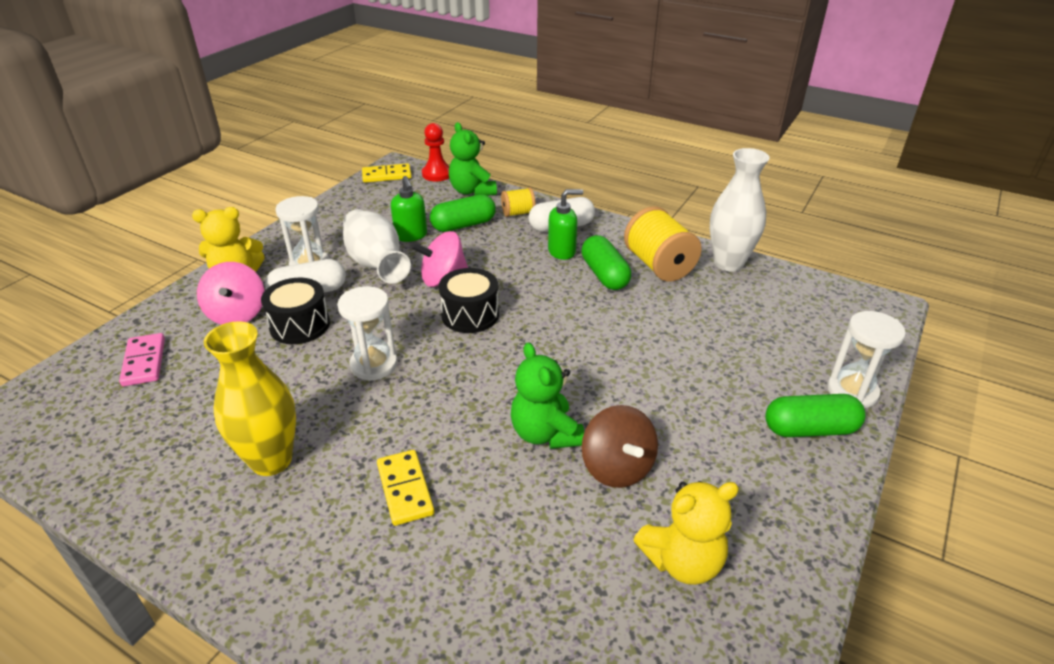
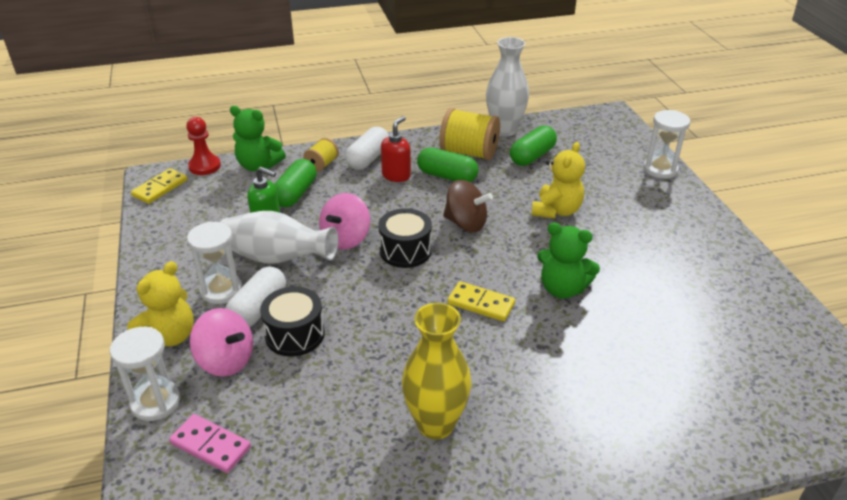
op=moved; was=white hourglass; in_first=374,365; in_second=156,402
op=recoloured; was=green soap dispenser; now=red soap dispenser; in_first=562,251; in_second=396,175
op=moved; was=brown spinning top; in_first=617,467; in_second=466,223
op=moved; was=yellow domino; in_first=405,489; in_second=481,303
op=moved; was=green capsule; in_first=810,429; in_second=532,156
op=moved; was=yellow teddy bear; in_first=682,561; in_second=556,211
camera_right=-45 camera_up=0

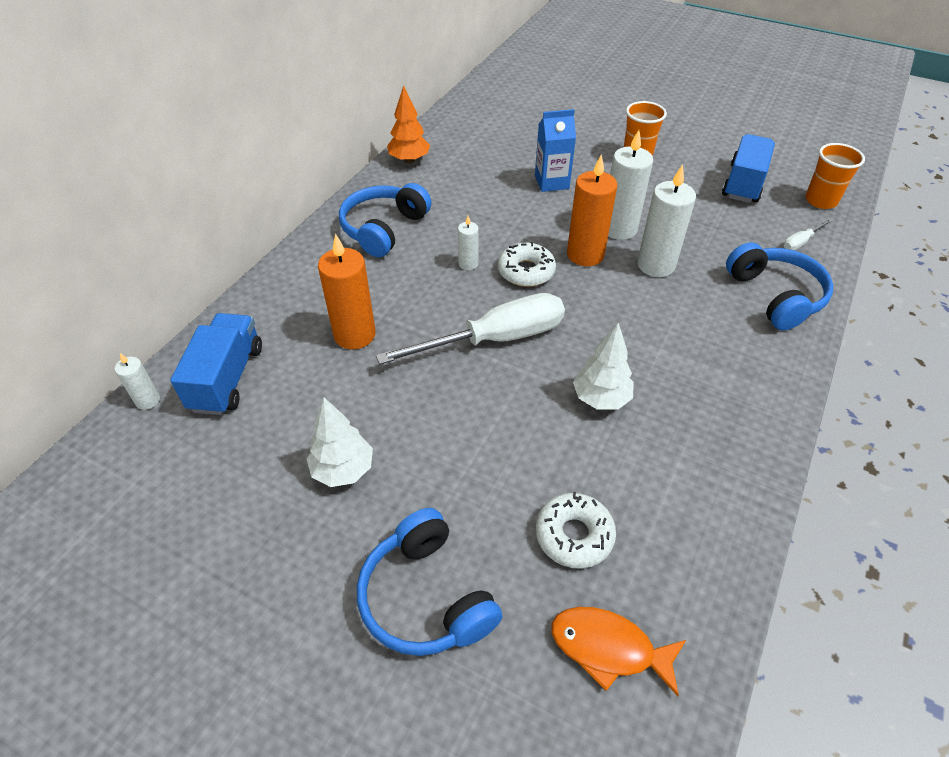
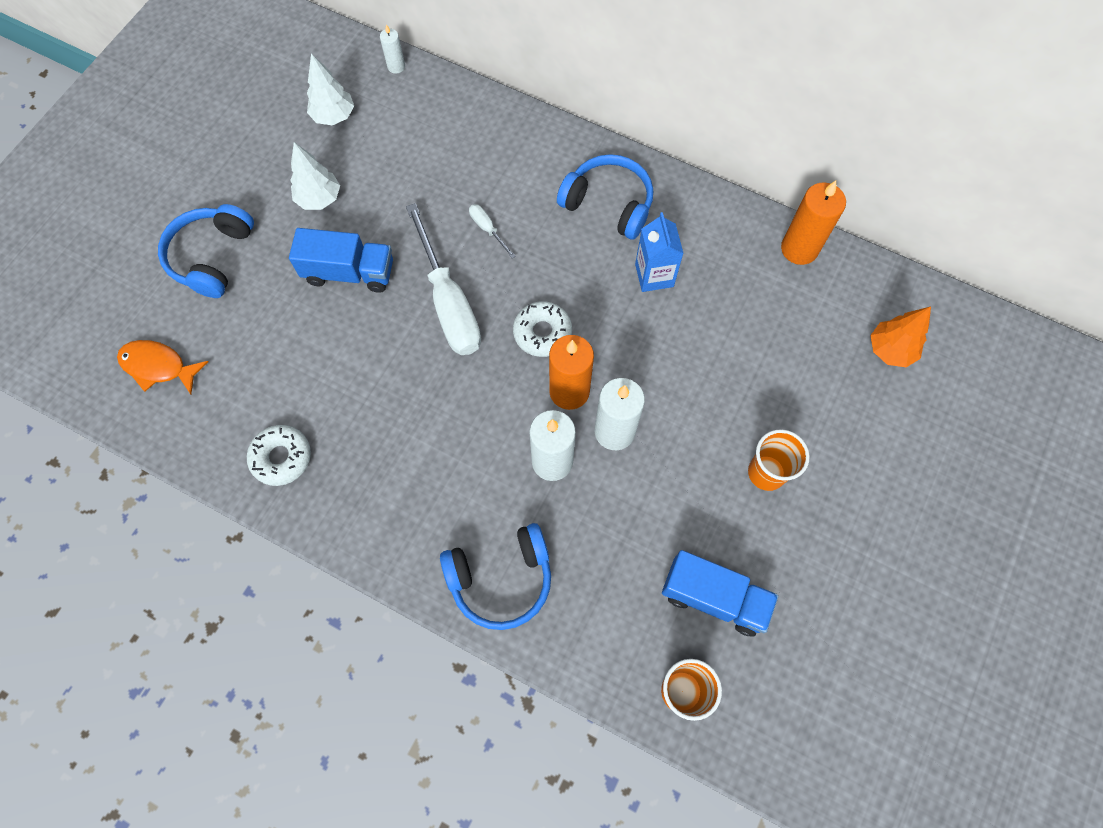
op=turned; was=orange fish; in_first=609,648; in_second=158,366; clockwise=-90
op=turned; was=blue headphones; in_first=426,597; in_second=212,257; clockwise=-45
op=moved; was=white donut; in_first=574,535; in_second=281,457
op=moved; was=blue truck; in_first=227,378; in_second=349,272
op=moved; was=white tree; in_first=601,398; in_second=334,116
op=moved; was=white screwdriver; in_first=801,242; in_second=487,229
op=moved; was=blue carton; in_first=551,182; in_second=654,275
op=moved; was=orange candle; in_first=354,335; in_second=799,249
op=moved; was=orange tree; in_first=409,160; in_second=890,350
op=removed; was=white candle; in_first=468,264
camera_right=90 camera_up=20

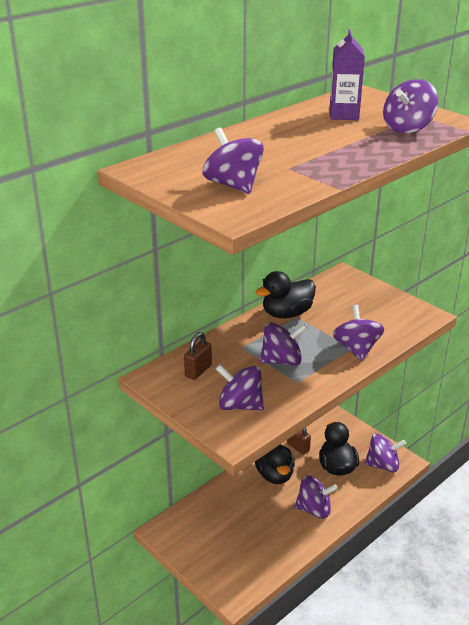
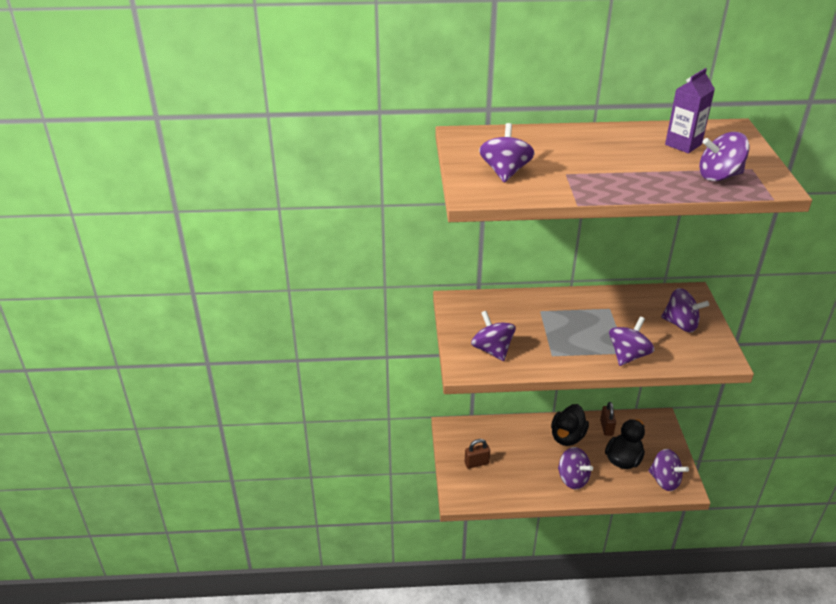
op=moved; was=brown padlock; in_first=198,371; in_second=476,463
op=moved; was=purple spinning top; in_first=282,361; in_second=680,324
op=removed; was=black duck; in_first=287,314
camera_right=40 camera_up=5

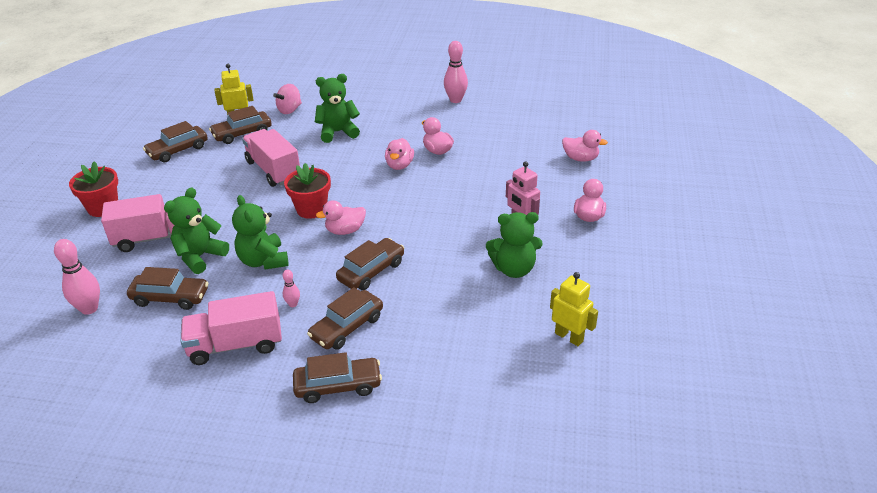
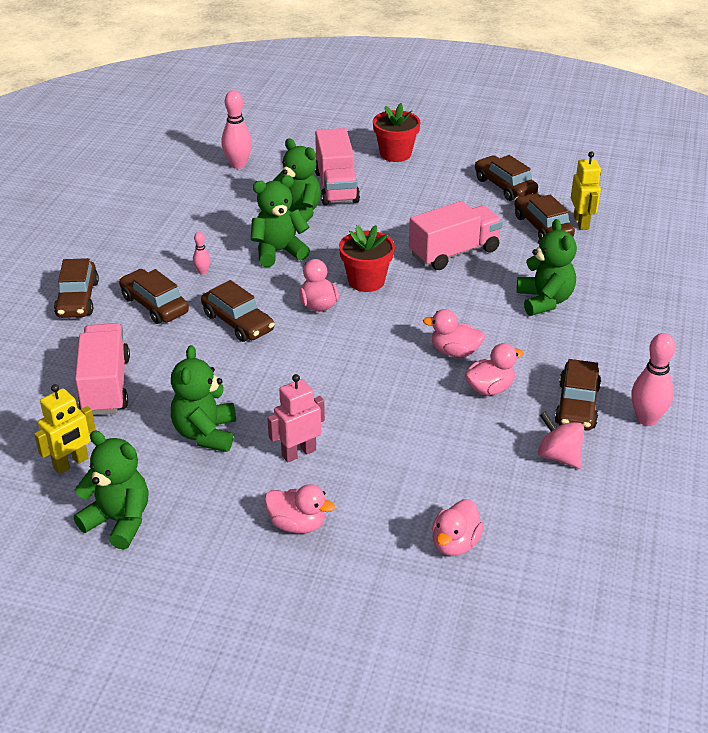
op=added; now=green teddy bear; in_second=119,521
op=moved; was=pink truck; in_first=236,345; in_second=106,386
op=moved; was=pink spinning top; in_first=289,110; in_second=559,456
op=moved; was=brown car; in_first=170,298; in_second=576,405
camera_right=95 camera_up=0

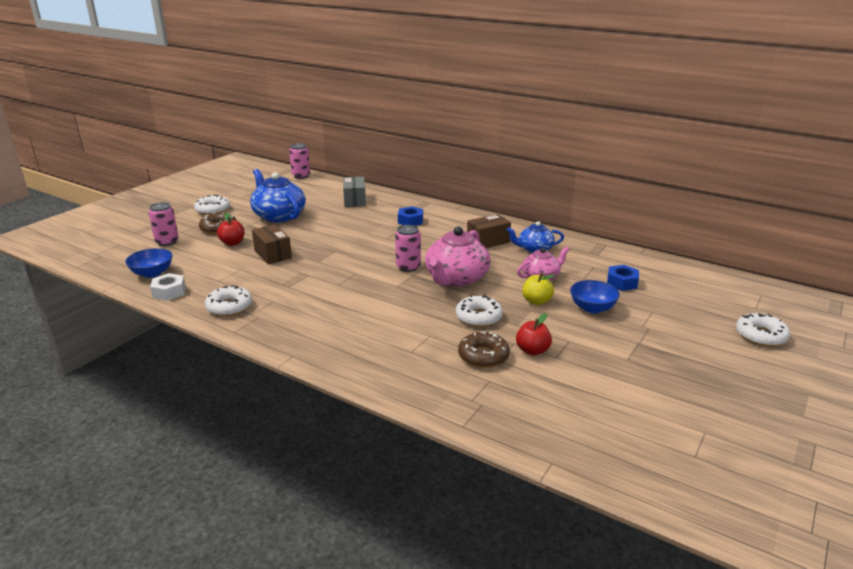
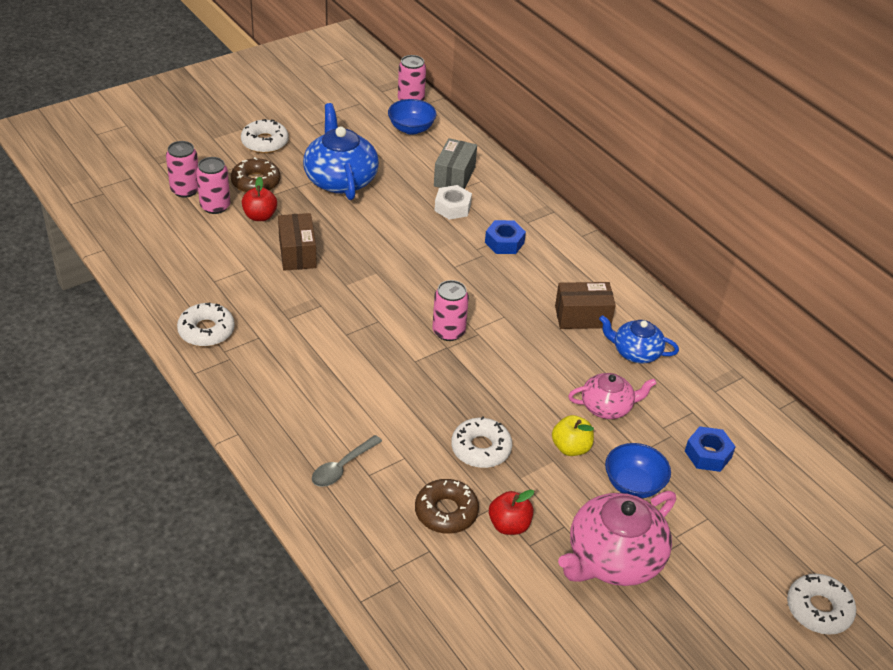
op=added; now=pink can; in_second=215,206
op=added; now=grey spoon; in_second=342,467
op=moved; was=blue bowl; in_first=152,273; in_second=411,129
op=moved; was=white nut; in_first=169,292; in_second=452,207
op=moved; was=pink teapot; in_first=456,278; in_second=613,559
camera_right=20 camera_up=15

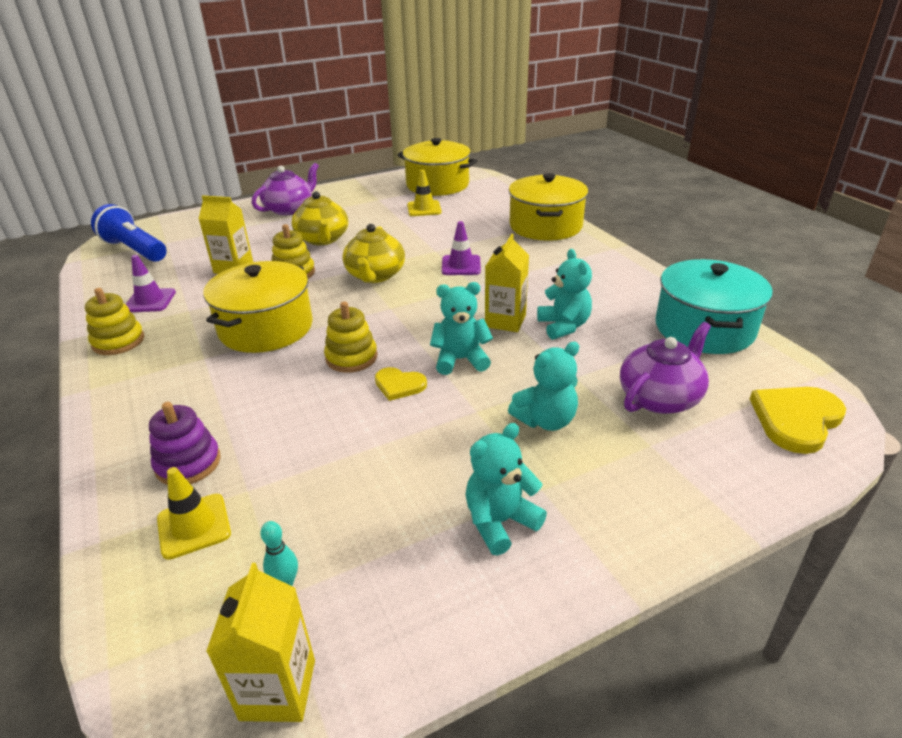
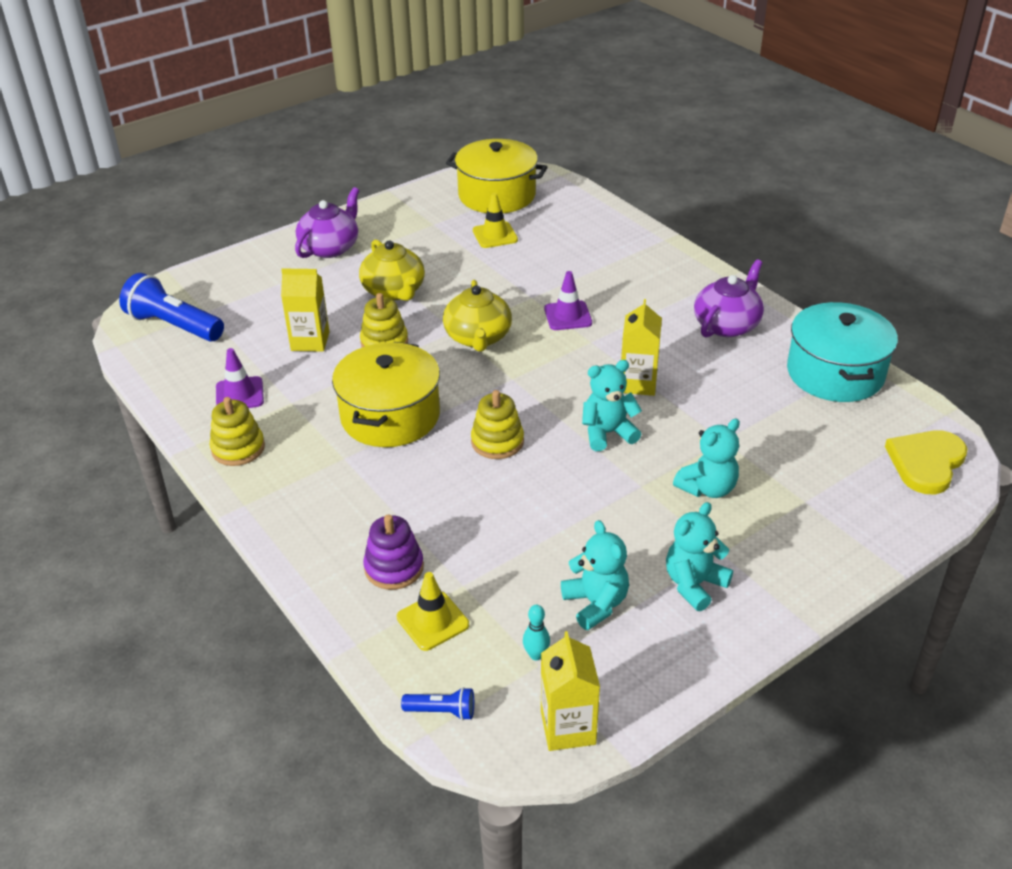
op=added; now=blue flashlight; in_second=442,711
op=moved; was=turquoise teddy bear; in_first=563,326; in_second=596,603
op=moved; was=purple teapot; in_first=660,397; in_second=727,325
op=removed; was=yellow heart; in_first=399,385
op=removed; was=yellow pot; in_first=545,226
camera_right=-10 camera_up=5

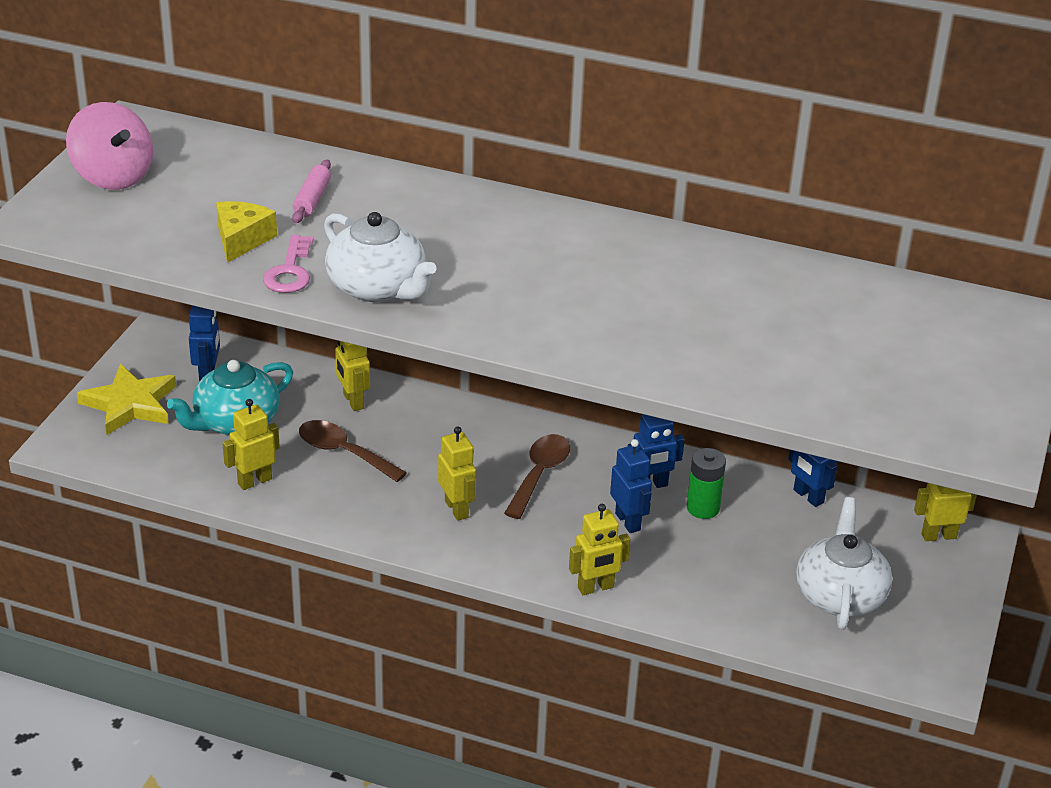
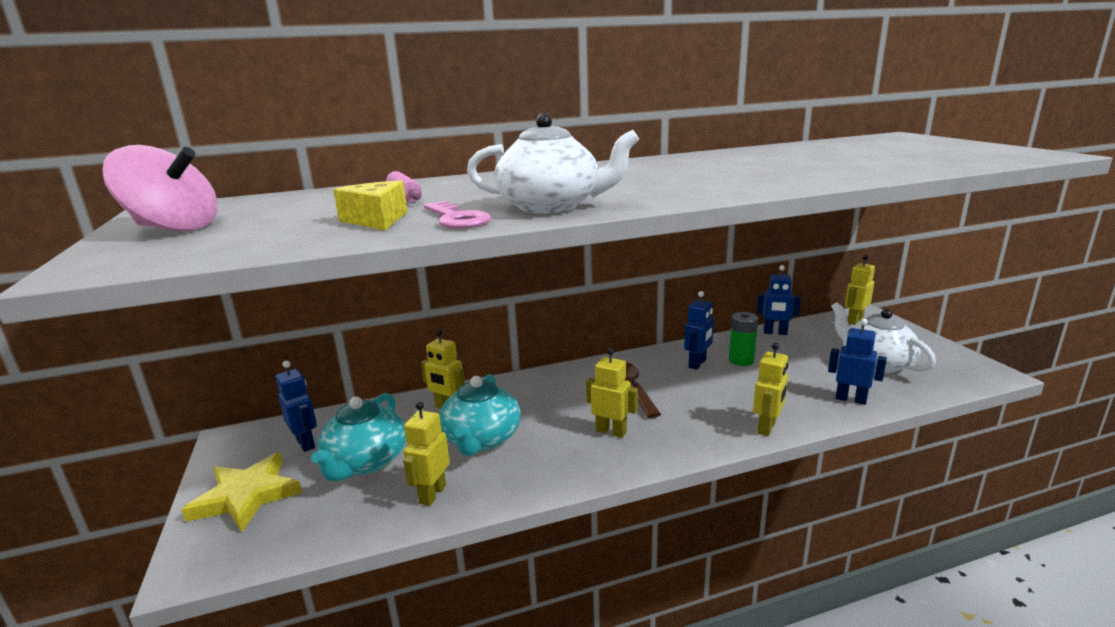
op=replaced; was=brown spoon; now=turquoise teapot; in_first=343,452; in_second=481,439
op=moved; was=blue robot; in_first=628,521; in_second=850,399
camera_right=-35 camera_up=-15

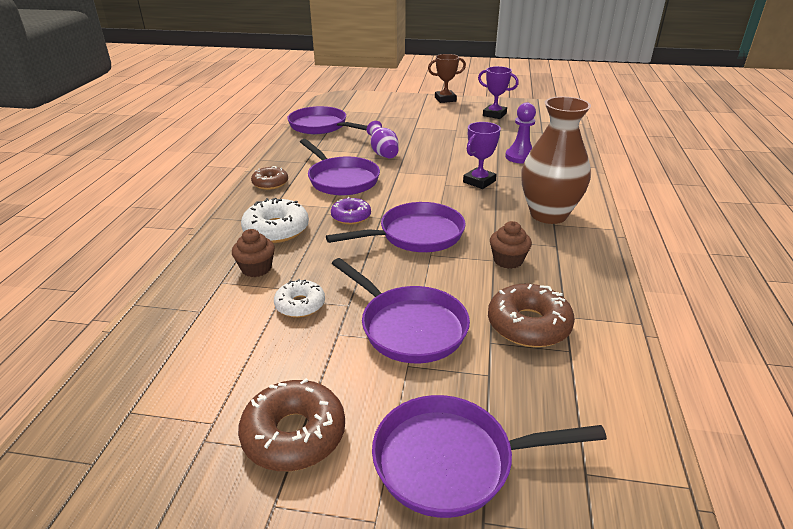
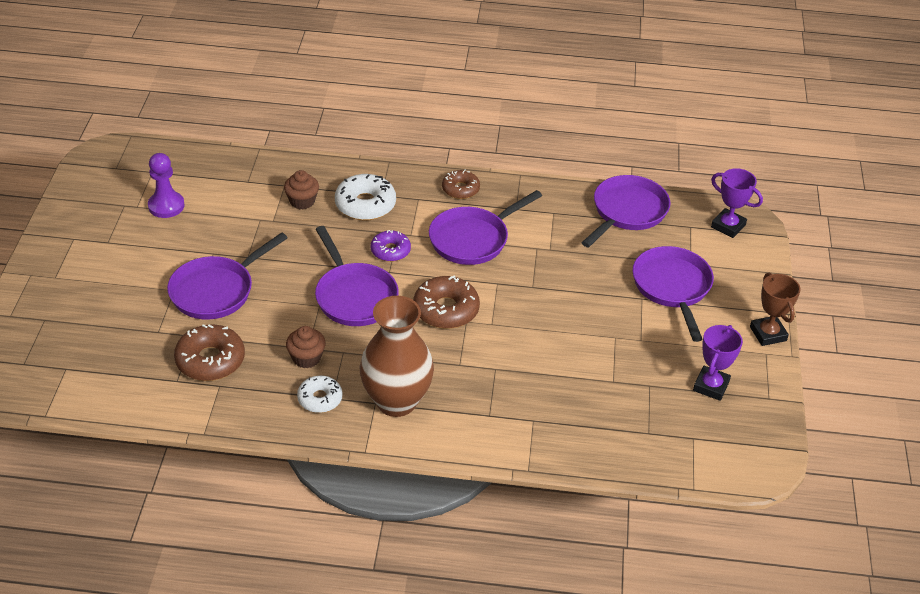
op=moved; was=purple pawn; in_first=520,157; in_second=166,206
op=moved; was=white donut; in_first=300,305; in_second=320,399
op=moved; was=brown donut; in_first=294,434; in_second=446,310
op=moved; was=purple pan; in_first=452,461; in_second=672,287
op=moved; was=purple trophy; in_first=479,181; in_second=728,226
op=removed; was=purple vase; in_first=383,153
camera_right=85 camera_up=10

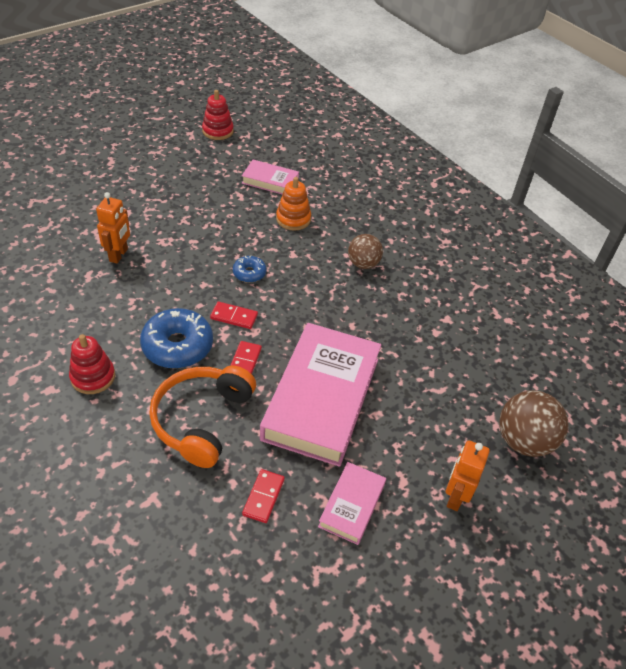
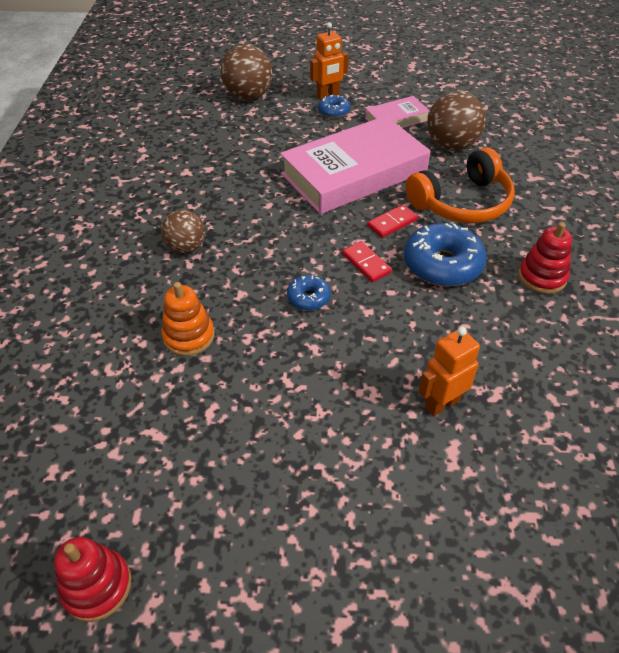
op=added; now=blue donut; in_second=333,111
op=replaced; was=red domino; now=brown ball; in_first=263,497; in_second=451,146
op=removed; was=pink book; in_first=270,181
camera_right=-135 camera_up=0

